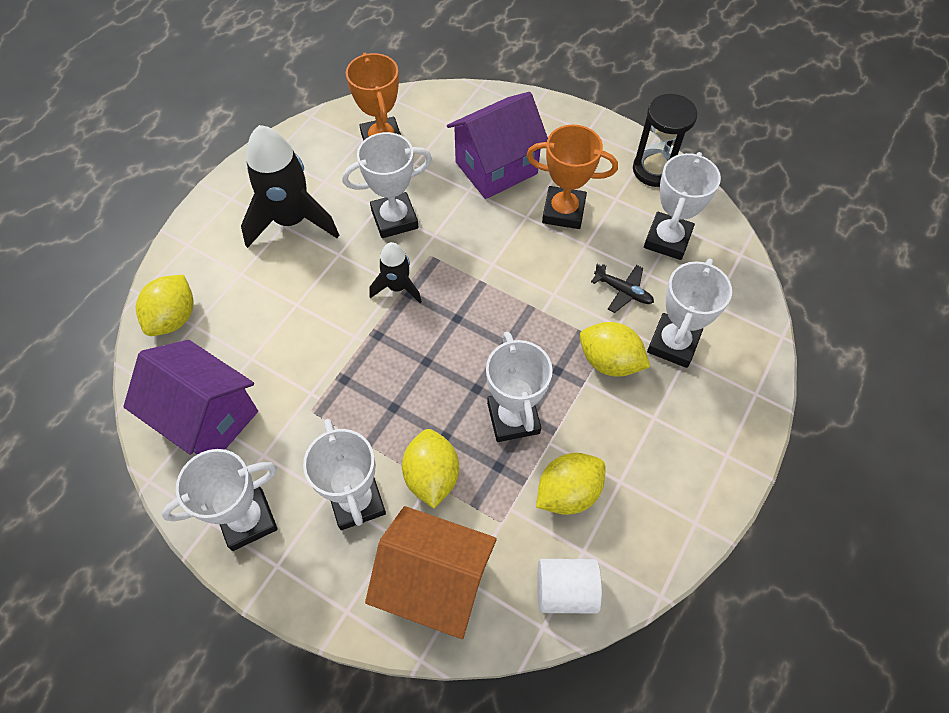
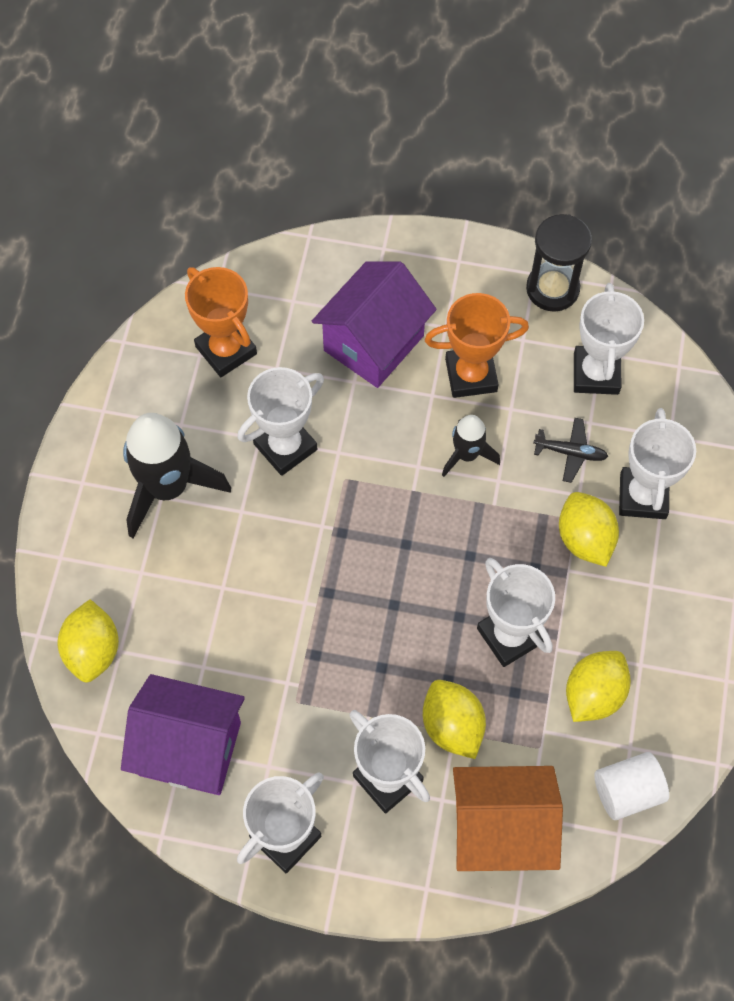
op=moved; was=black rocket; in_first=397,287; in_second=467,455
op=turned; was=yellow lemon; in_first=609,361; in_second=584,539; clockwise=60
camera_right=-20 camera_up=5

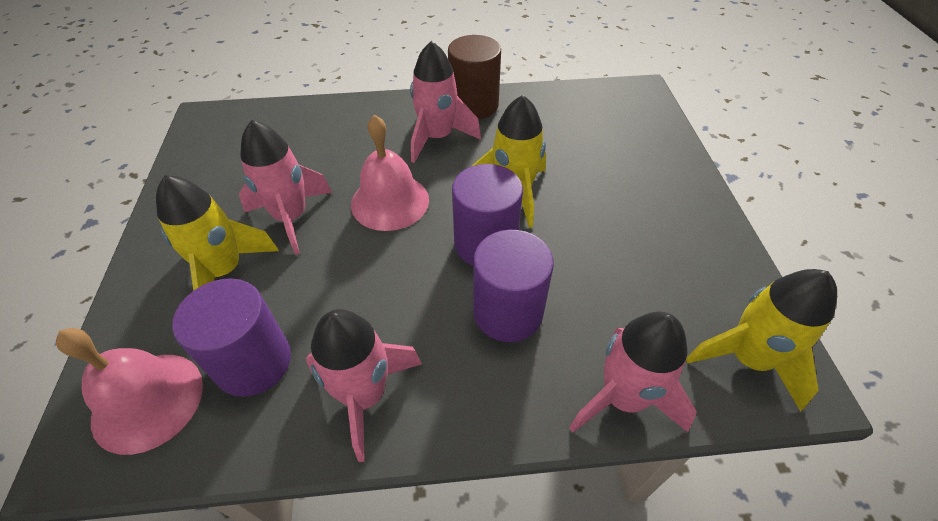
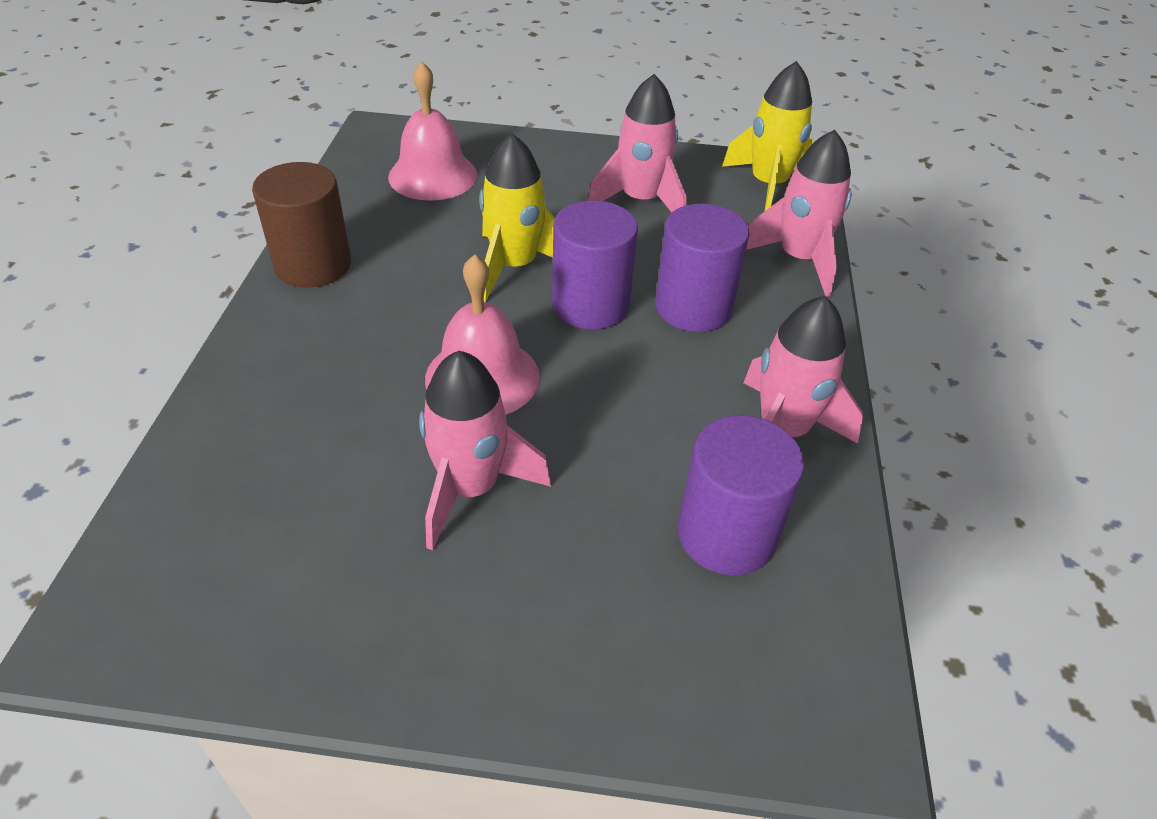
op=moved; was=pink bell; in_first=148,401; in_second=433,175
op=moved; was=pink rocket; in_first=437,138; in_second=641,201
op=removed; was=yellow rocket; in_first=225,270
camera_right=-80 camera_up=-5

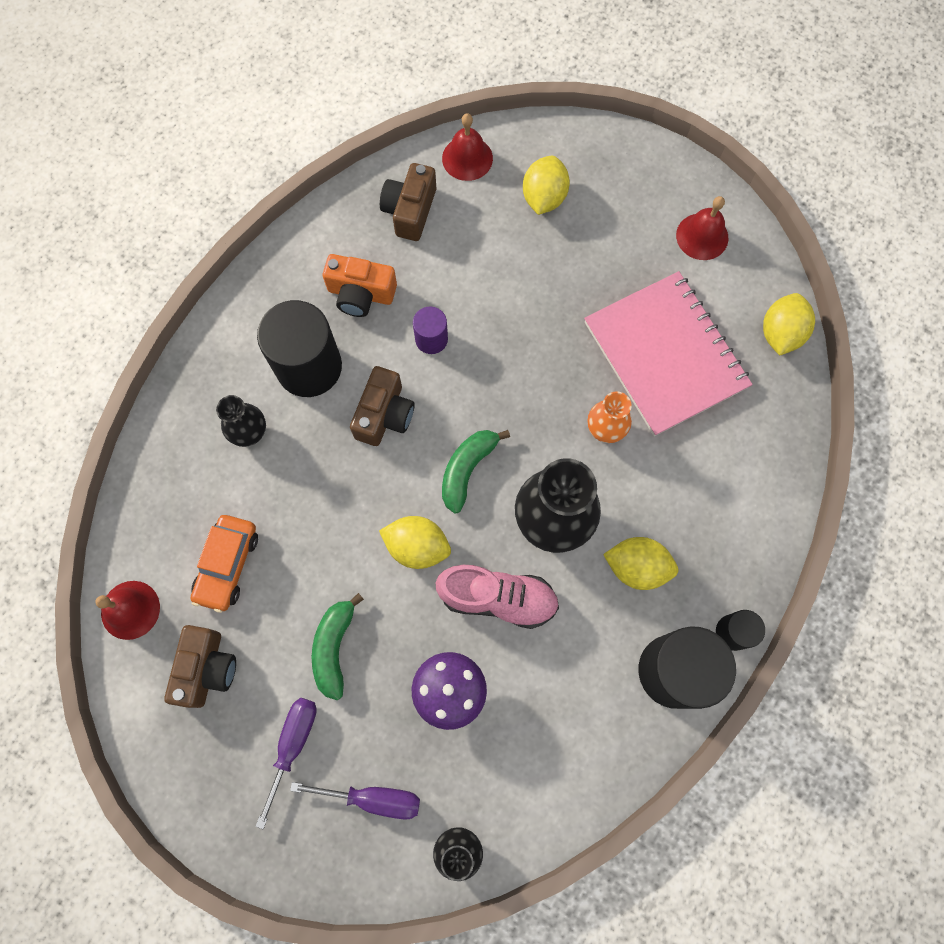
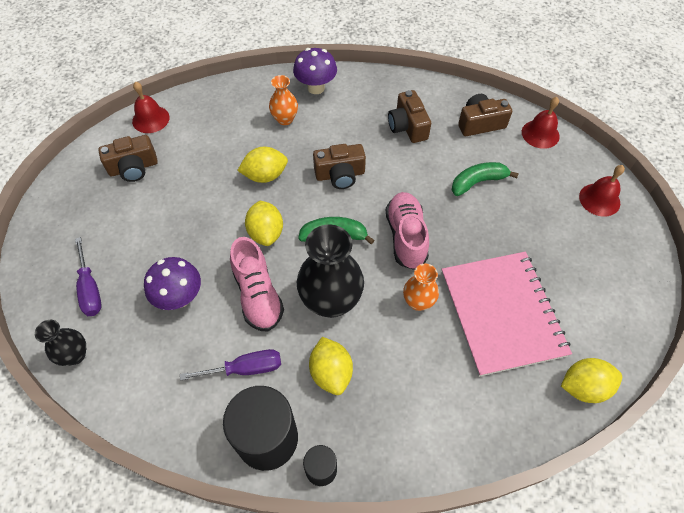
op=moved; was=purple screwdriver; in_first=293,745; in_second=245,369
op=moved; was=yellow lemon; in_first=544,197; in_second=265,175
op=recoloured; was=black vase; now=orange vase; in_first=250,433; in_second=285,119
op=added; now=purple mushroom; in_second=316,88
op=added; now=pink shoe; in_second=406,237
op=recoloured; was=orange camera; now=brown camera; in_first=361,294; in_second=407,126
op=turned; was=pink notebook; in_first=665,355; in_second=501,313; clockwise=-45
op=moved; was=green banana; in_first=334,647; in_second=477,182
op=moved; was=red bell; in_first=702,236; in_second=599,199
op=removed; was=orange car; in_first=227,565
op=removed; was=black cylinder; in_first=309,367
op=removed; was=purple cylinder; in_first=431,339
camera_right=60 camera_up=-15

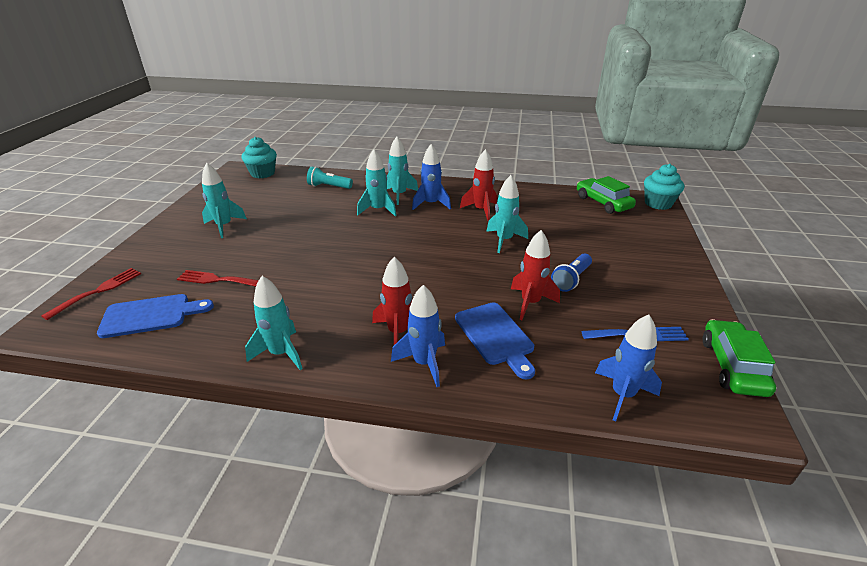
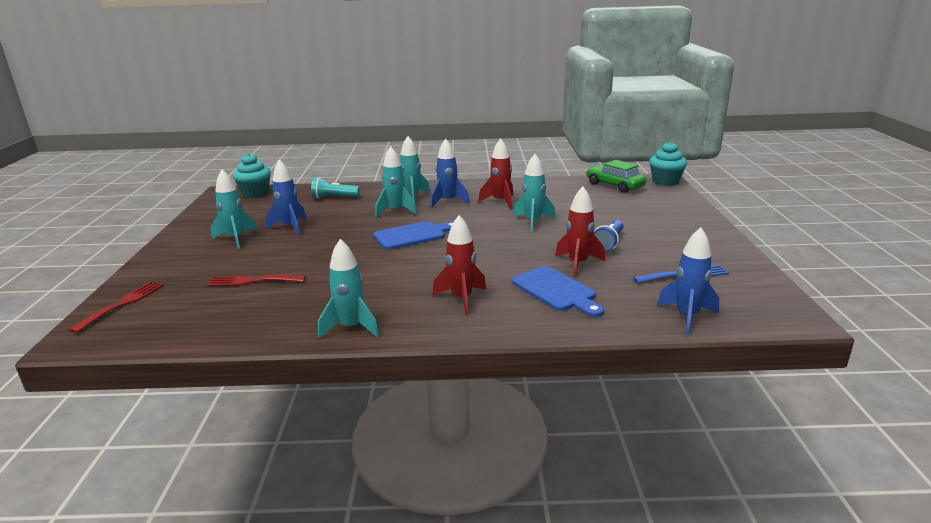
op=moved; was=blue rocket; in_first=424,363; in_second=290,227
op=moved; was=blue cutting board; in_first=151,315; in_second=413,235
op=removed; was=green car; in_first=732,366
camera_right=-10 camera_up=-10

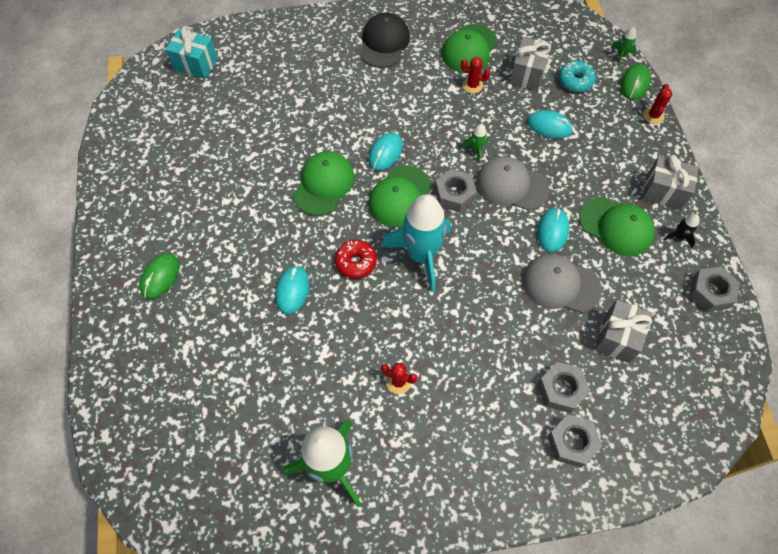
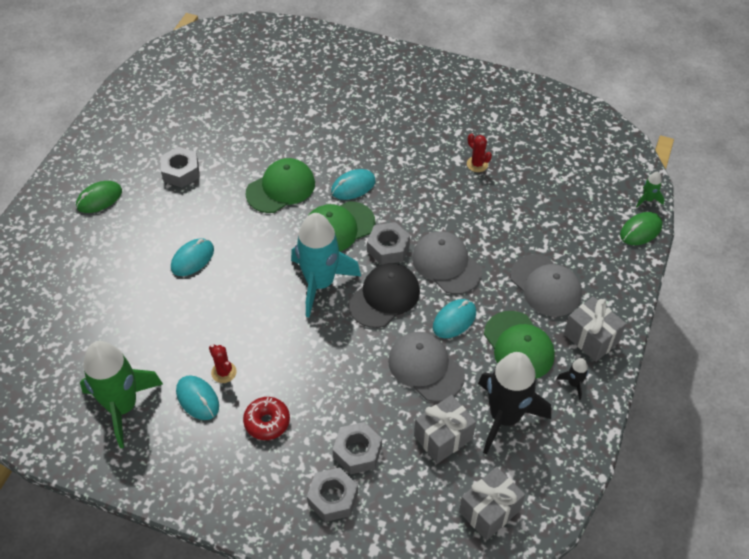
op=moved; was=grey nut; in_first=710,292; in_second=181,172
op=moved; was=turquoise mouse; in_first=549,126; in_second=197,399
op=moved; was=red donut; in_first=356,262; in_second=267,422
op=moved; was=black cap; in_first=384,43; in_second=384,297
op=moved; was=grey gift; in_first=527,74; in_second=489,511
op=added; now=black rocket; in_second=505,417
op=added; now=grey cap; in_second=545,285
op=removed; was=turquoise gift; in_first=196,64
op=removed; was=green cap; in_first=469,49
op=removed; was=green rocket; in_first=476,150
op=removed; was=turquoise donut; in_first=575,81
op=removed; was=red cactus; in_first=653,116
camera_right=30 camera_up=-10

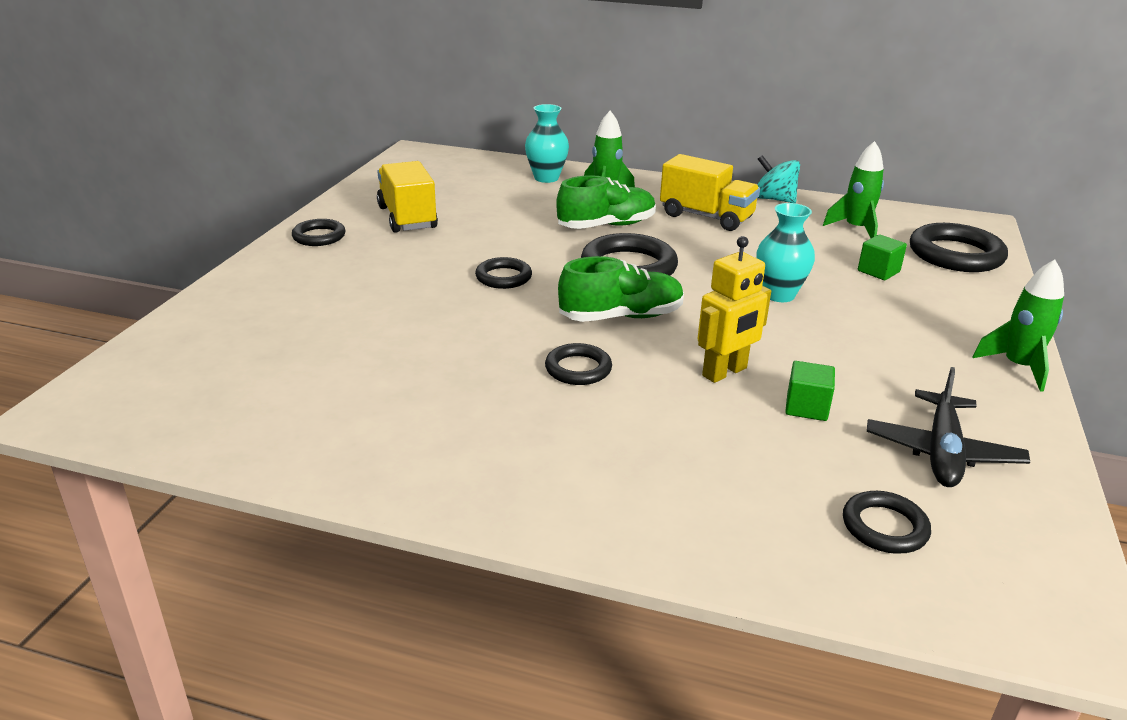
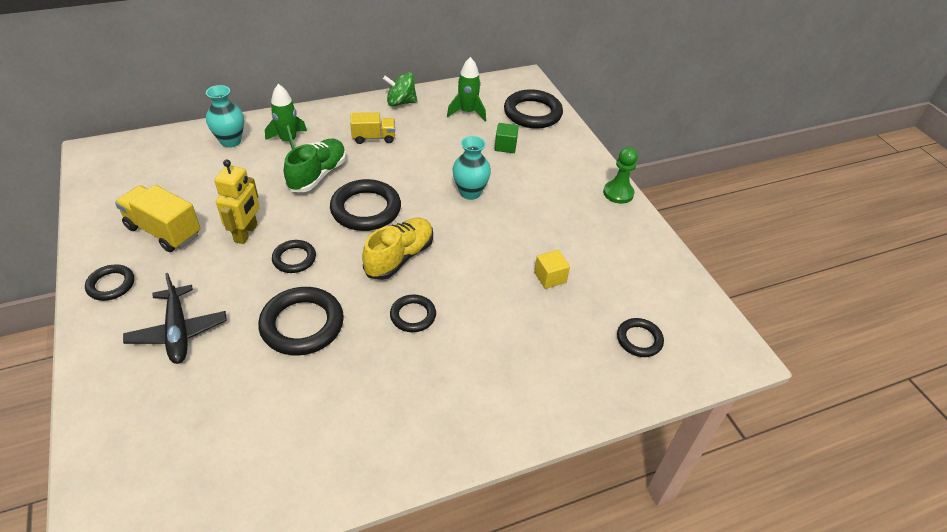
op=moved; was=black plane; in_first=942,452; in_second=178,332
op=moved; was=yellow robot; in_first=725,372; in_second=246,233
op=added; now=black ring; in_second=302,324
op=resized; was=yellow truck; in_first=706,217; in_second=374,138; ratio=0.65
op=recoloured; was=green shoe; now=yellow shoe; in_first=621,317; in_second=399,257
op=recoloured; was=turquoise spinning top; now=green spinning top; in_first=774,199; in_second=401,102
op=recoloured; was=green cube; now=yellow cube; in_first=806,407; in_second=550,277
op=replaced; was=green rocket; now=green pawn; in_first=1018,367; in_second=618,193
camera_right=-40 camera_up=15

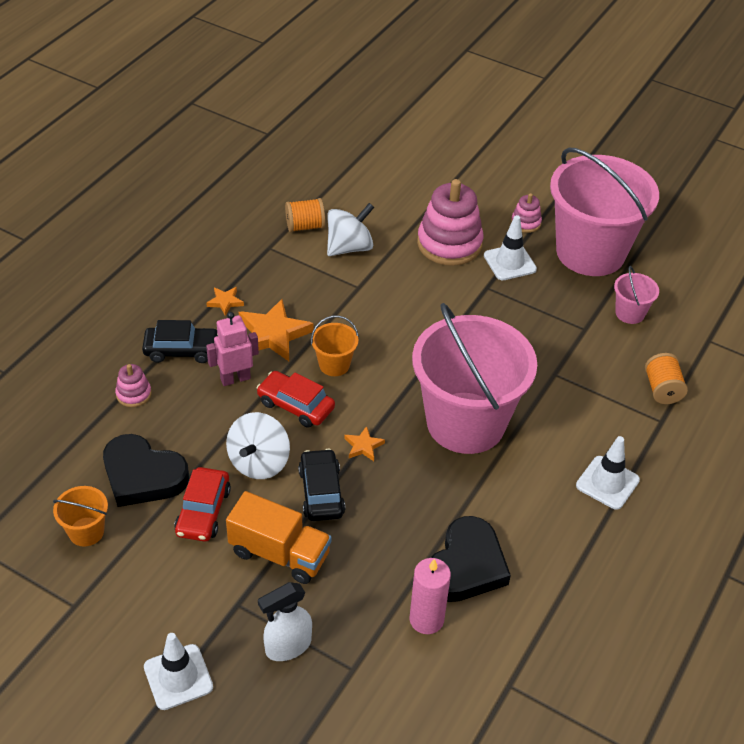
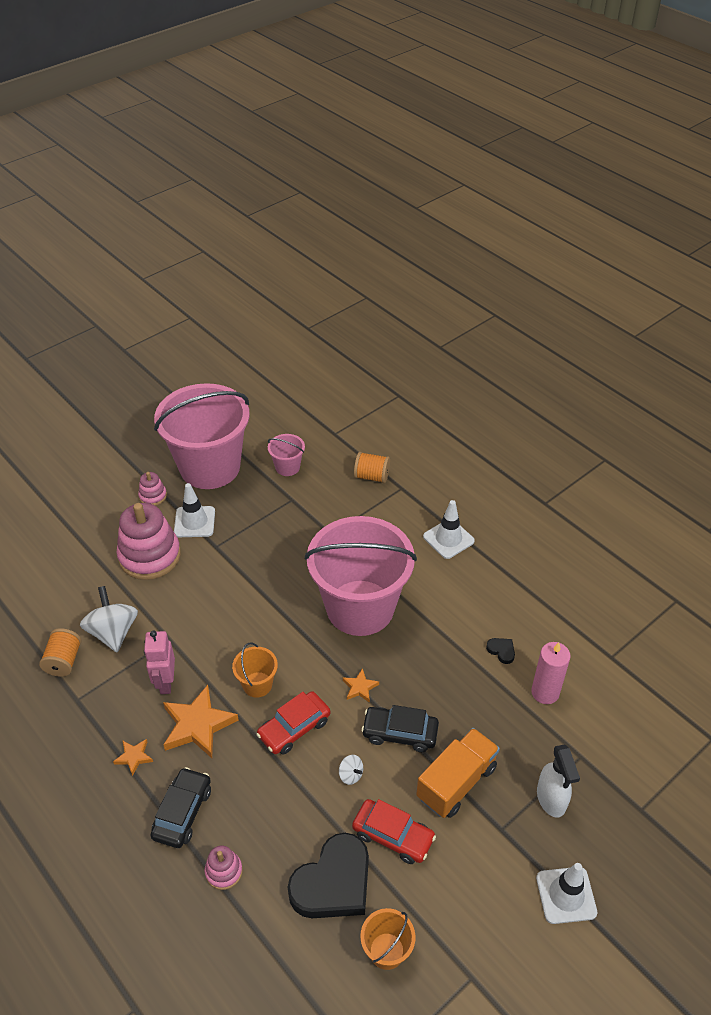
op=moved; was=pink robot; in_first=235,378; in_second=165,682
op=resized; was=white spinning top; in_first=259,462; in_second=350,775; ratio=0.46
op=resized; was=black heart; in_first=466,566; in_second=501,651; ratio=0.4
camera_right=-70 camera_up=0

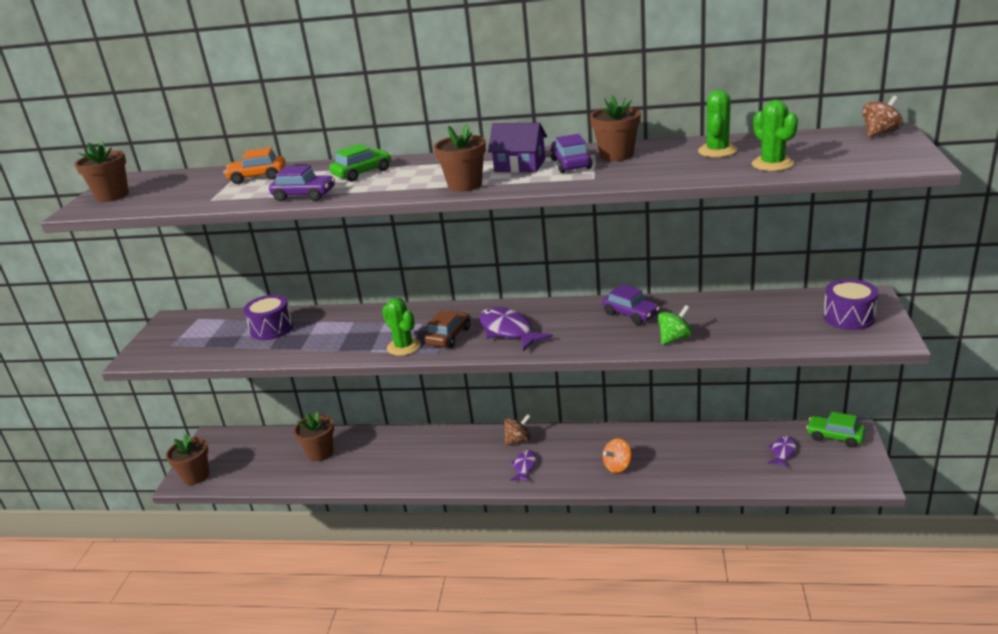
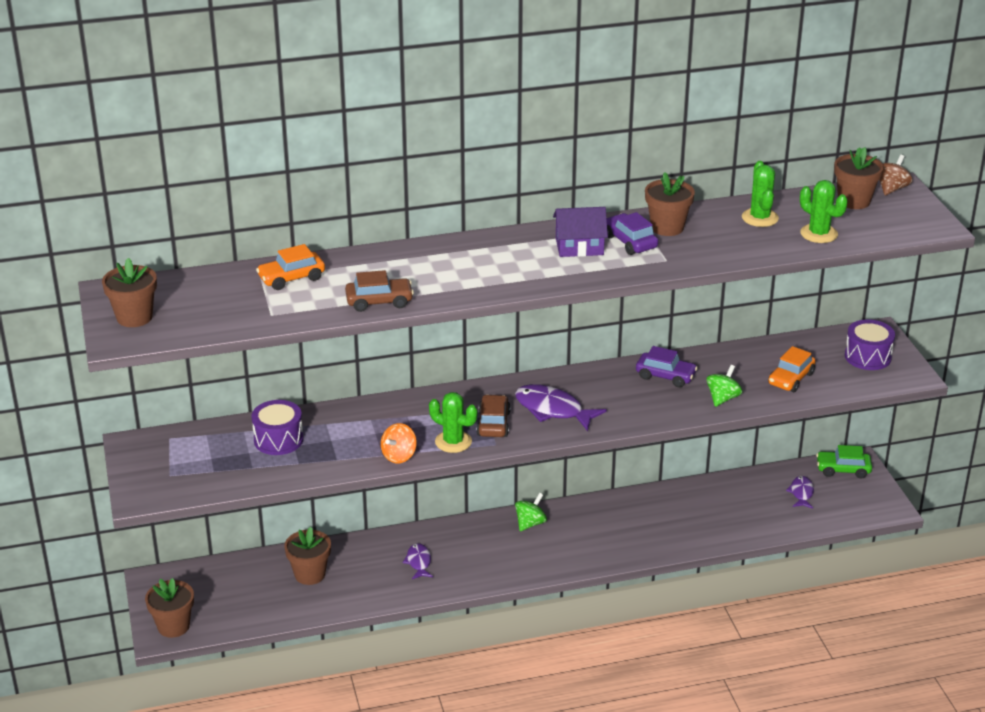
op=recoloured; was=purple car; now=brown car; in_first=304,195; in_second=379,301
op=moved; was=orange spinning top; in_first=617,466; in_second=399,456
op=moved; was=purple fish; in_first=524,467; in_second=419,562
op=recoloured; was=brown spinning top; now=green spinning top; in_first=518,440; in_second=530,523
op=added; now=orange car; in_second=791,379
op=moved; was=brown flower pot; in_first=465,185; in_second=854,201
op=removed; was=green car; in_first=362,173
camera_right=-25 camera_up=5

